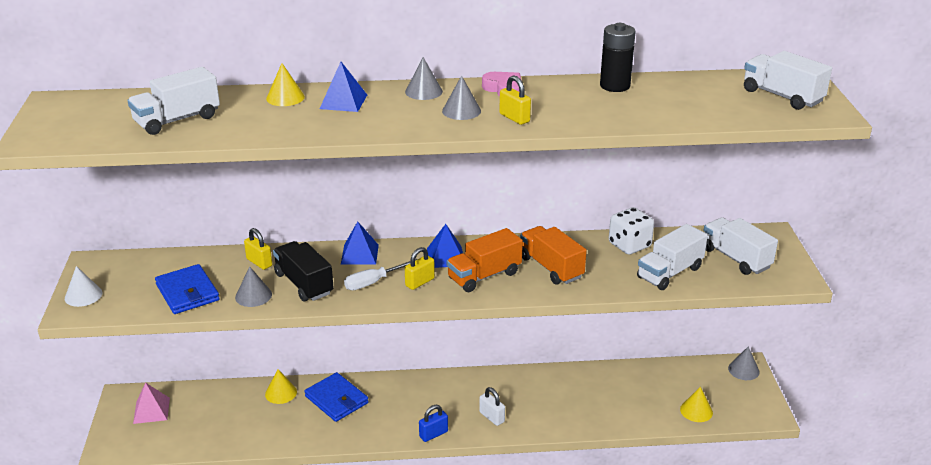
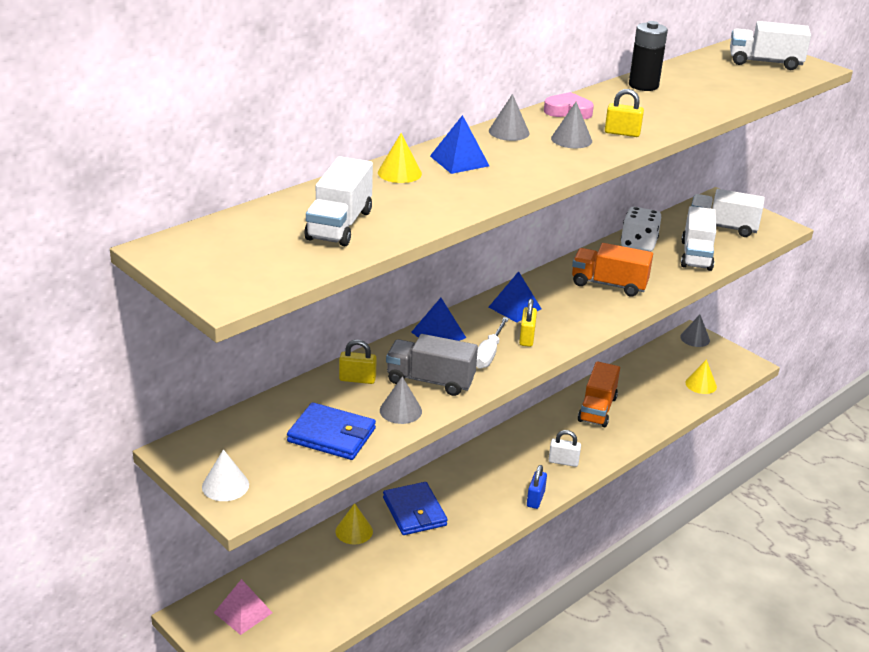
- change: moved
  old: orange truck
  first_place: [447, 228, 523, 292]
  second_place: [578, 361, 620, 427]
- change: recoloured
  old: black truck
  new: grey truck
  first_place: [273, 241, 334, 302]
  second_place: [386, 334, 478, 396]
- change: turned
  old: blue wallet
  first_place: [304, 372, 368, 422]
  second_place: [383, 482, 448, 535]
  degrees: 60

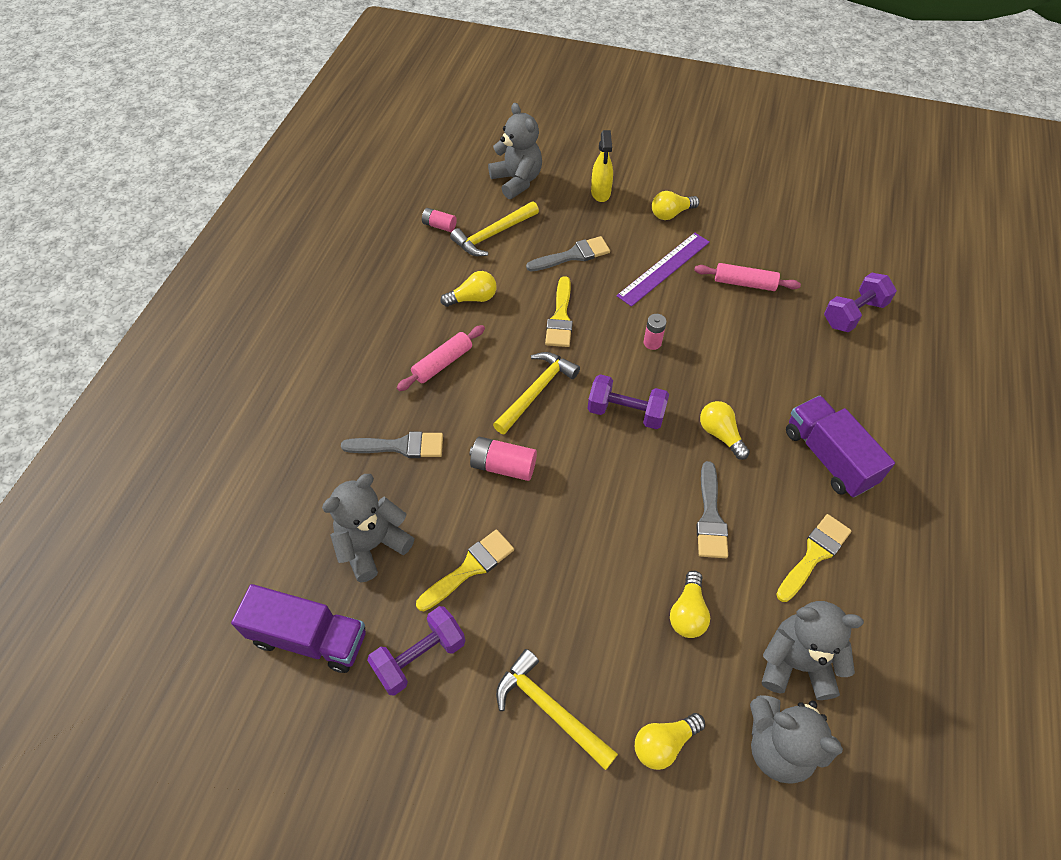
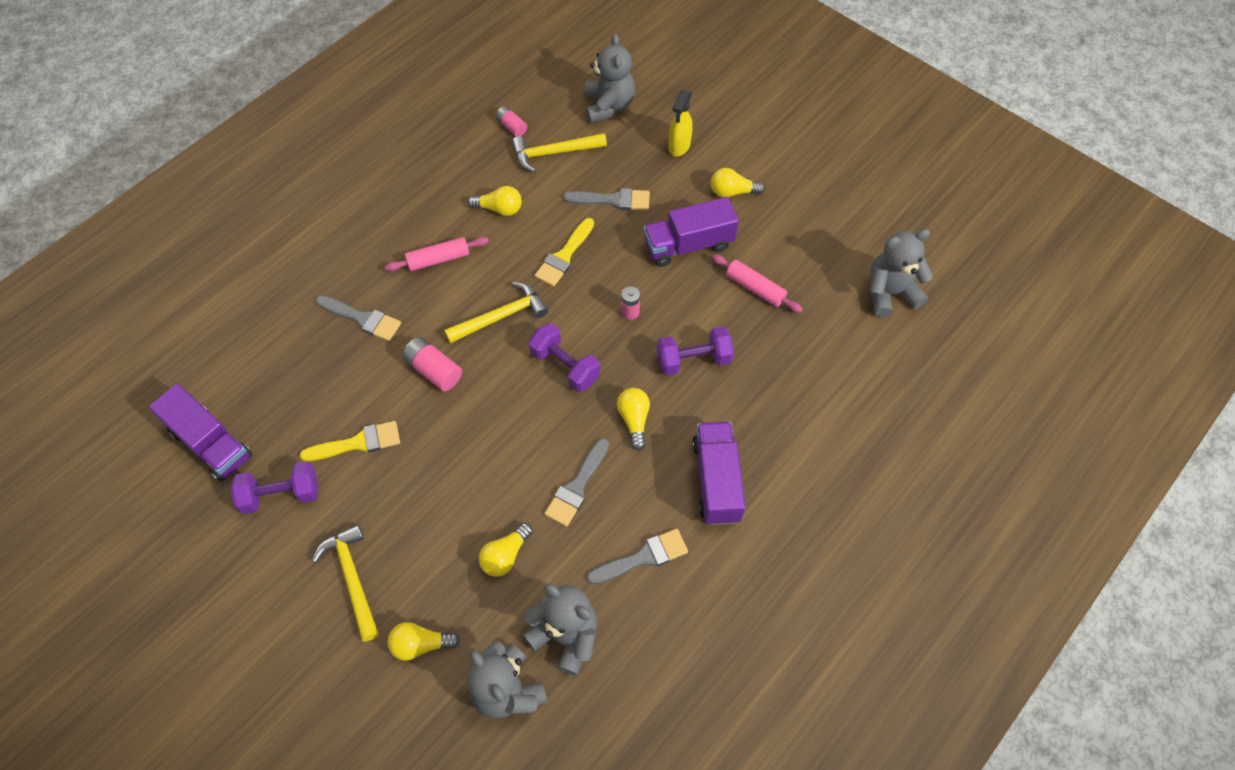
- change: replaced
  old: purple ruler
  new: purple truck
  first_place: [617, 233, 710, 307]
  second_place: [644, 197, 739, 267]
- change: moved
  old: purple dumbbell
  first_place: [824, 273, 897, 332]
  second_place: [657, 327, 734, 376]
- change: moved
  old: grey teddy bear
  first_place: [322, 474, 414, 582]
  second_place: [870, 229, 933, 317]
- change: recoloured
  old: yellow brush
  new: grey brush
  first_place: [776, 514, 852, 602]
  second_place: [587, 528, 688, 584]

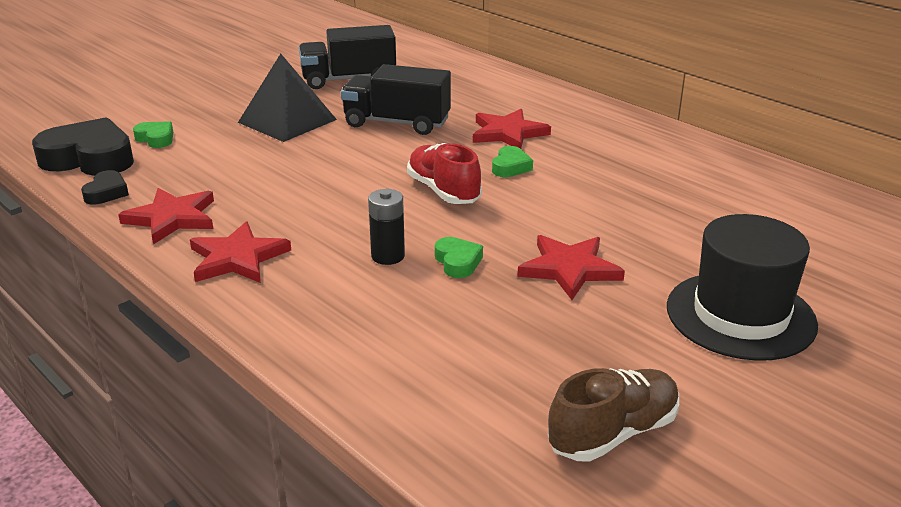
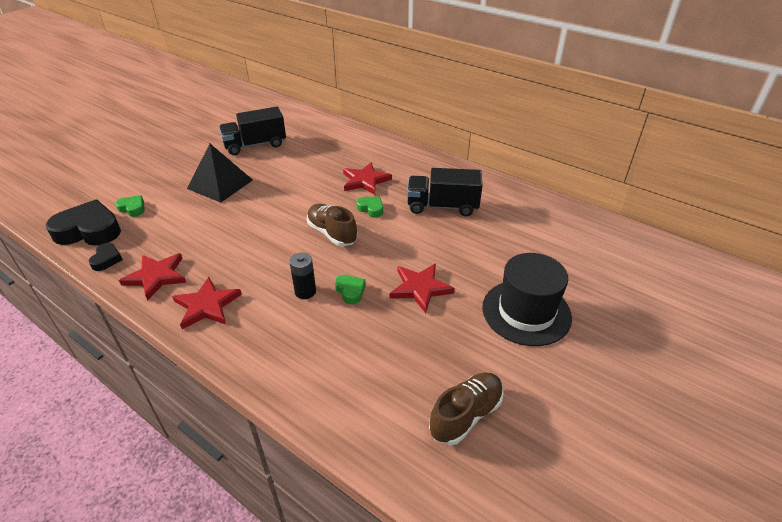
- change: moved
  old: black truck
  first_place: [341, 64, 451, 135]
  second_place: [407, 168, 483, 216]
- change: recoloured
  old: red shoe
  new: brown shoe
  first_place: [407, 143, 482, 204]
  second_place: [307, 204, 357, 246]
- change: turned
  old: green heart
  first_place: [492, 146, 533, 177]
  second_place: [356, 197, 383, 217]
  degrees: -60

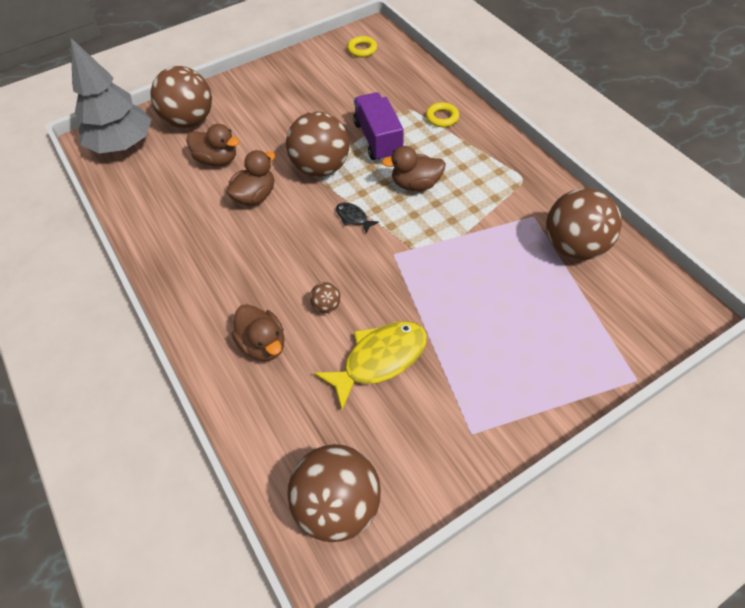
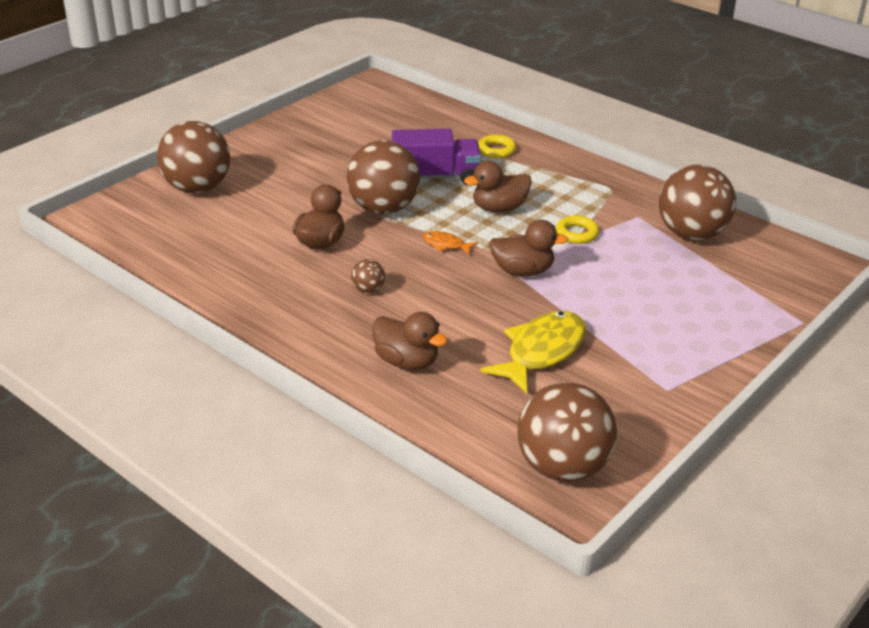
- change: moved
  old: yellow ring
  first_place: [347, 36, 377, 57]
  second_place: [556, 216, 599, 244]
- change: removed
  old: grey tree
  first_place: [71, 38, 152, 154]
- change: turned
  old: purple truck
  first_place: [353, 92, 404, 162]
  second_place: [392, 129, 481, 185]
  degrees: 120
- change: moved
  old: brown duck
  first_place: [186, 124, 239, 166]
  second_place: [489, 220, 569, 276]
- change: recoloured
  old: black fish
  new: orange fish
  first_place: [336, 202, 379, 234]
  second_place: [423, 231, 478, 254]
- change: moved
  old: brown ball
  first_place: [310, 282, 341, 313]
  second_place: [351, 259, 385, 293]

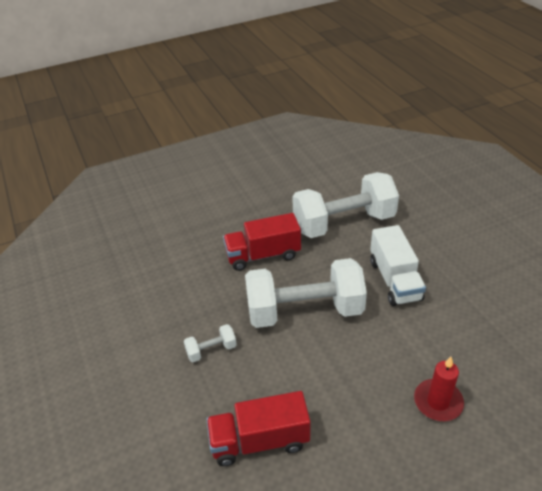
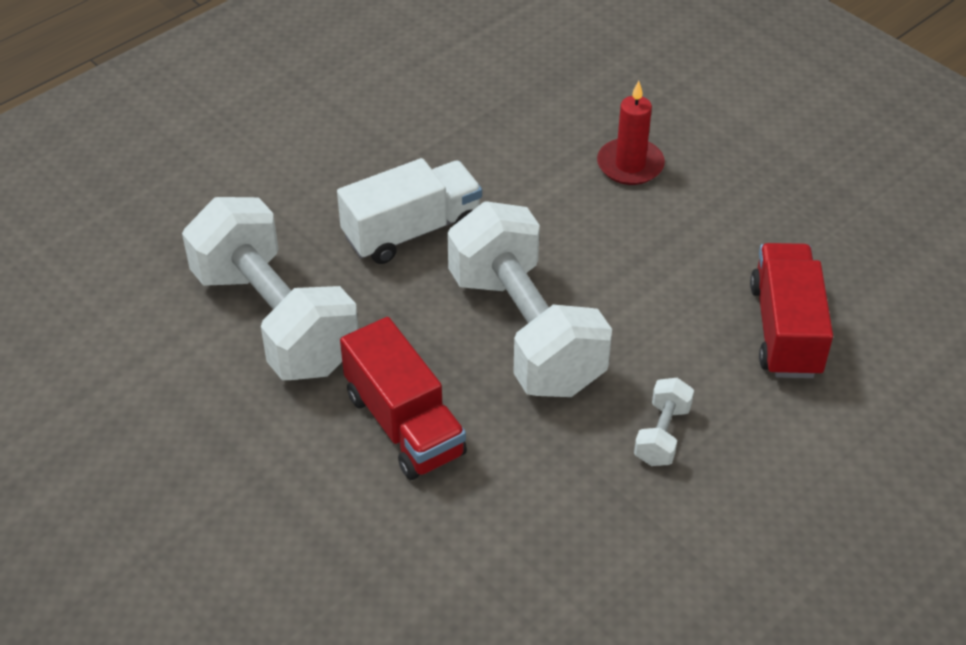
- change: turned
  old: white dumbbell
  first_place: [184, 324, 237, 362]
  second_place: [634, 378, 694, 466]
  degrees: 60
- change: turned
  old: red truck
  first_place: [206, 391, 310, 466]
  second_place: [750, 243, 833, 378]
  degrees: -150

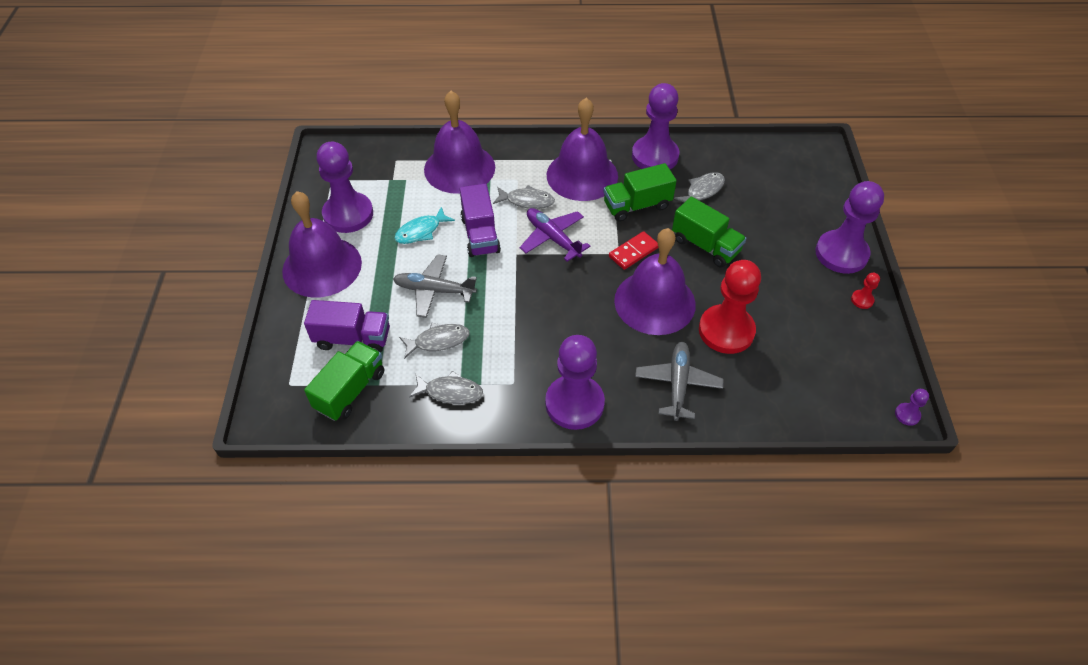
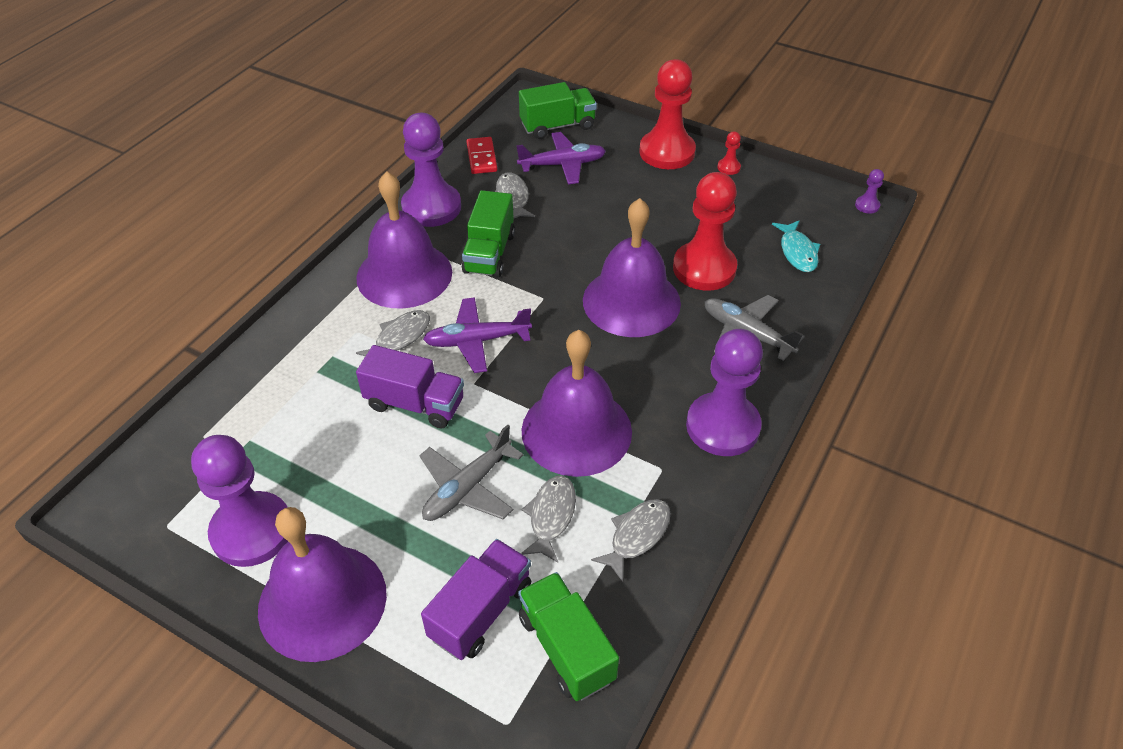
- change: moved
  old: purple bell
  first_place: [424, 91, 495, 194]
  second_place: [521, 330, 632, 477]
- change: recoloured
  old: purple pawn
  new: red pawn
  first_place: [815, 181, 884, 274]
  second_place: [639, 59, 696, 169]
- change: moved
  old: green truck
  first_place: [672, 197, 746, 268]
  second_place: [519, 82, 597, 139]
- change: moved
  old: turquoise fish
  first_place: [394, 207, 455, 244]
  second_place: [772, 220, 820, 272]
- change: moved
  old: red domino
  first_place: [609, 231, 658, 270]
  second_place: [466, 137, 498, 174]
- change: added
  new: purple plane
  second_place: [516, 132, 606, 184]

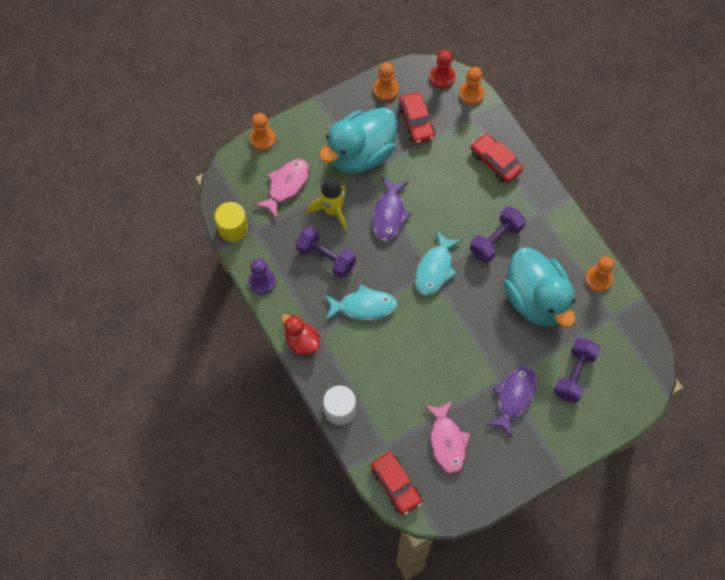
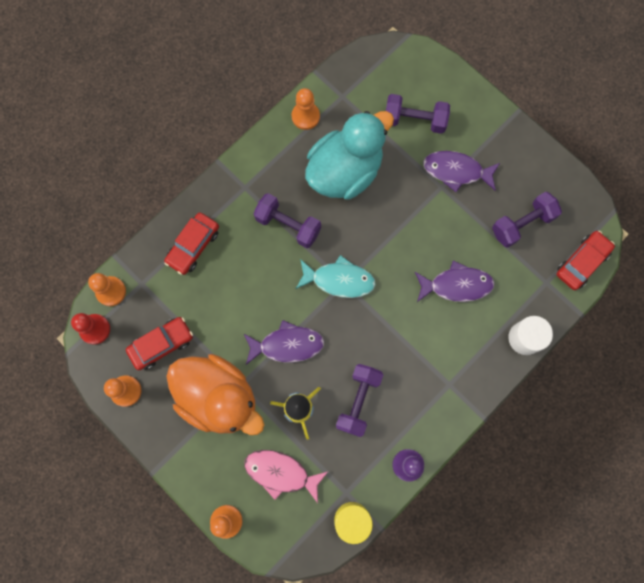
- change: recoloured
  old: turquoise duck
  new: orange duck
  first_place: [319, 107, 397, 173]
  second_place: [166, 354, 264, 435]
- change: removed
  old: turquoise fish
  first_place: [325, 284, 397, 321]
- change: removed
  old: red duck
  first_place: [281, 314, 320, 355]
- change: replaced
  old: pink fish
  new: purple dumbbell
  first_place: [424, 400, 470, 475]
  second_place: [492, 191, 562, 248]
- change: added
  new: purple fish
  second_place: [415, 260, 495, 302]

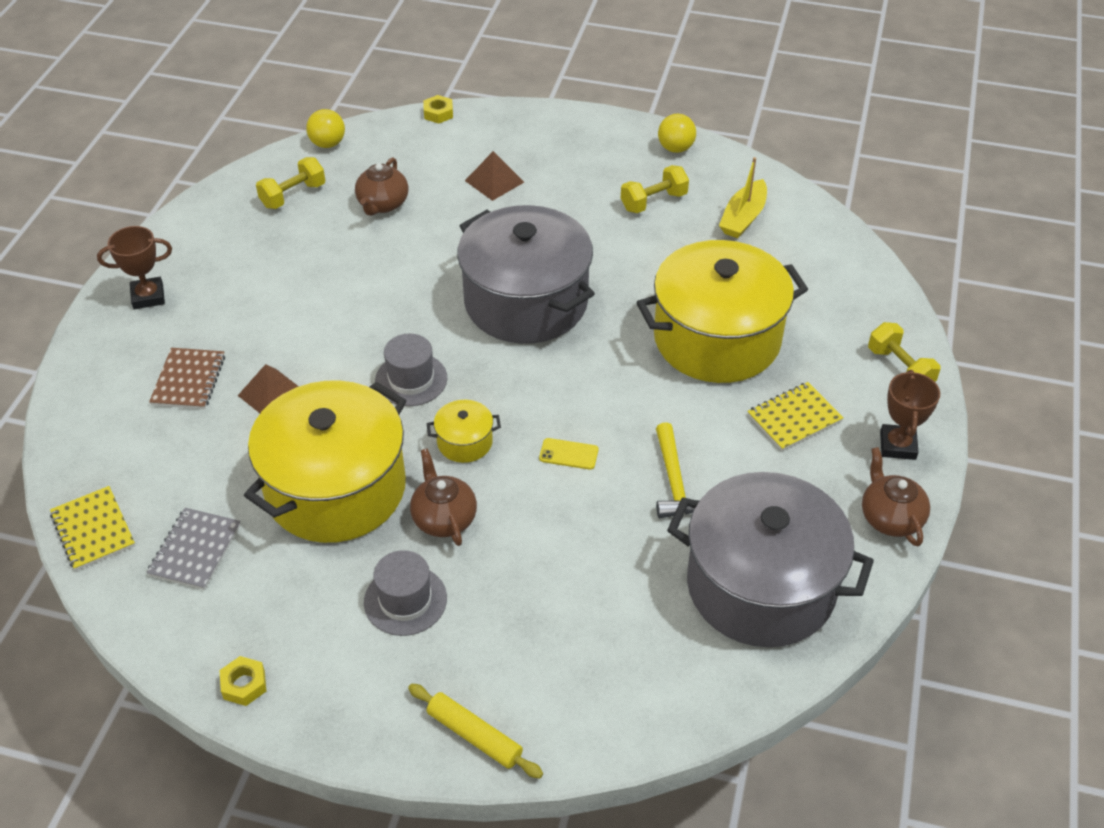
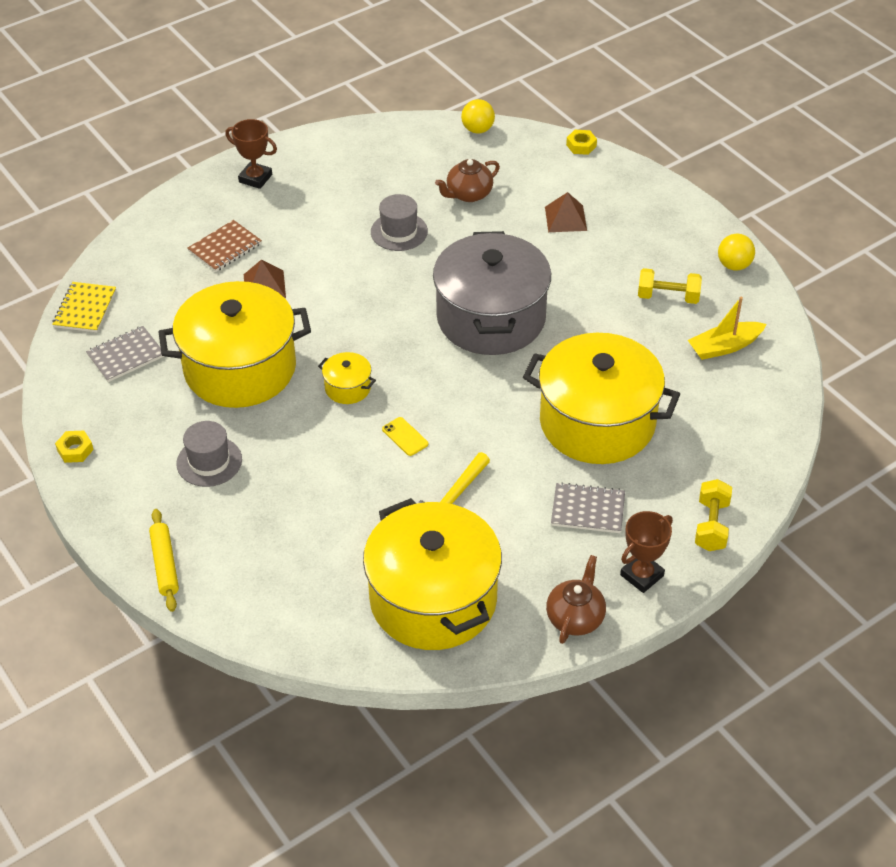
- change: removed
  old: yellow dumbbell
  first_place: [256, 157, 325, 209]
- change: moved
  old: grey hat
  first_place: [375, 334, 447, 406]
  second_place: [371, 194, 428, 251]
- change: recoloured
  old: yellow notebook
  new: grey notebook
  first_place: [747, 382, 844, 451]
  second_place: [551, 482, 625, 533]
- change: removed
  old: brown teapot
  first_place: [410, 448, 477, 546]
- change: recoloured
  old: grey pot
  new: yellow pot
  first_place: [667, 472, 874, 647]
  second_place: [363, 498, 502, 650]

